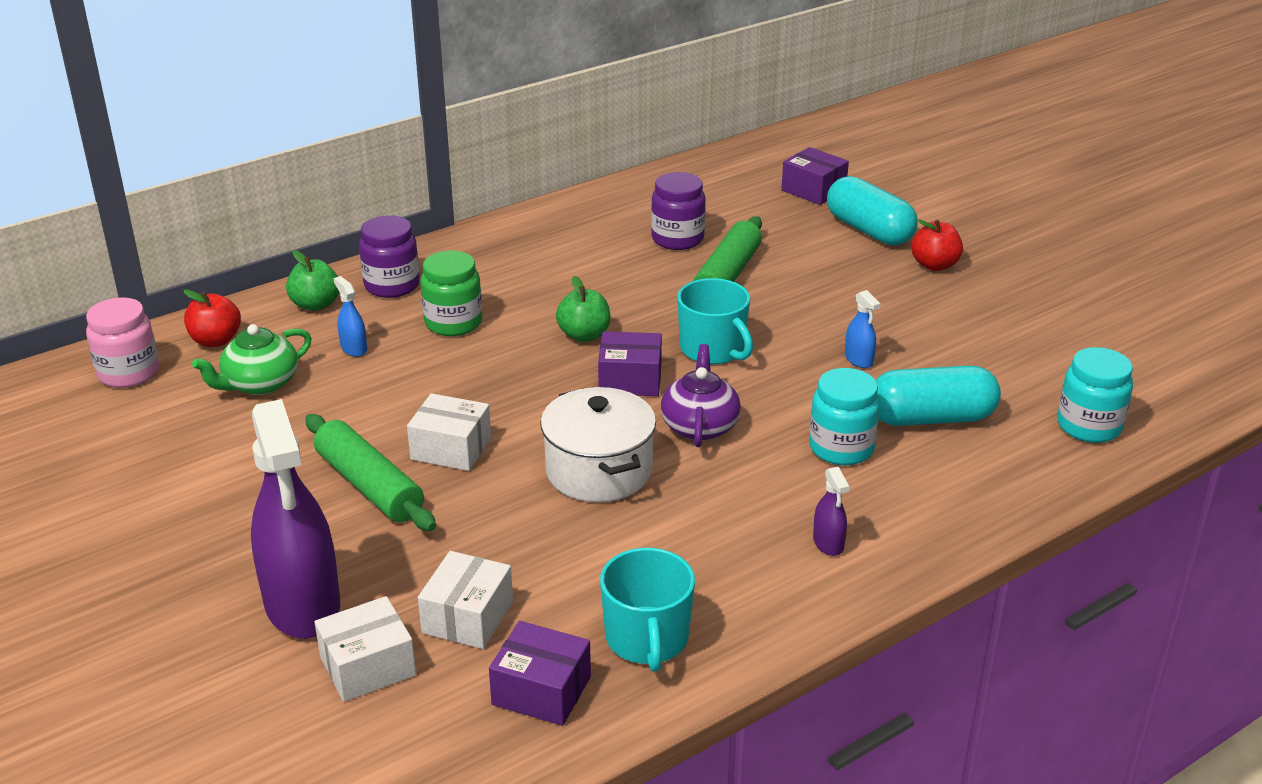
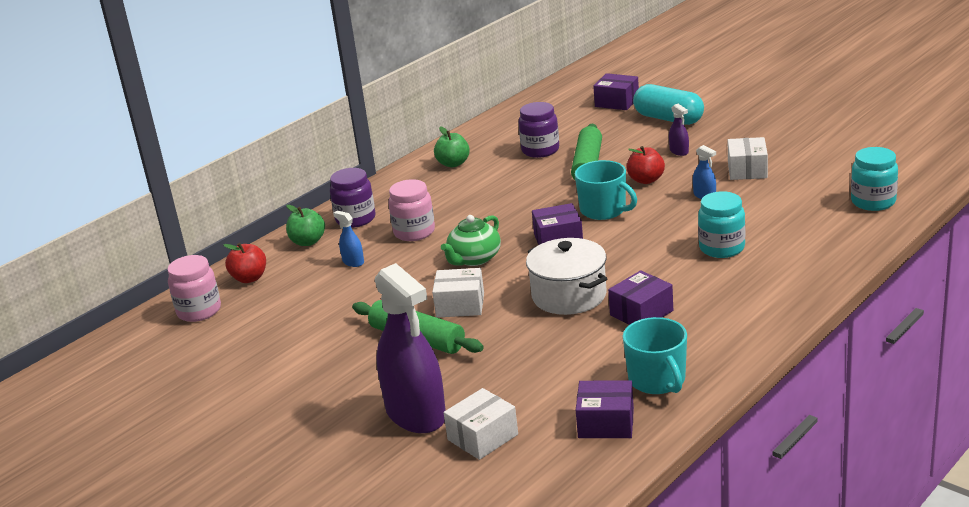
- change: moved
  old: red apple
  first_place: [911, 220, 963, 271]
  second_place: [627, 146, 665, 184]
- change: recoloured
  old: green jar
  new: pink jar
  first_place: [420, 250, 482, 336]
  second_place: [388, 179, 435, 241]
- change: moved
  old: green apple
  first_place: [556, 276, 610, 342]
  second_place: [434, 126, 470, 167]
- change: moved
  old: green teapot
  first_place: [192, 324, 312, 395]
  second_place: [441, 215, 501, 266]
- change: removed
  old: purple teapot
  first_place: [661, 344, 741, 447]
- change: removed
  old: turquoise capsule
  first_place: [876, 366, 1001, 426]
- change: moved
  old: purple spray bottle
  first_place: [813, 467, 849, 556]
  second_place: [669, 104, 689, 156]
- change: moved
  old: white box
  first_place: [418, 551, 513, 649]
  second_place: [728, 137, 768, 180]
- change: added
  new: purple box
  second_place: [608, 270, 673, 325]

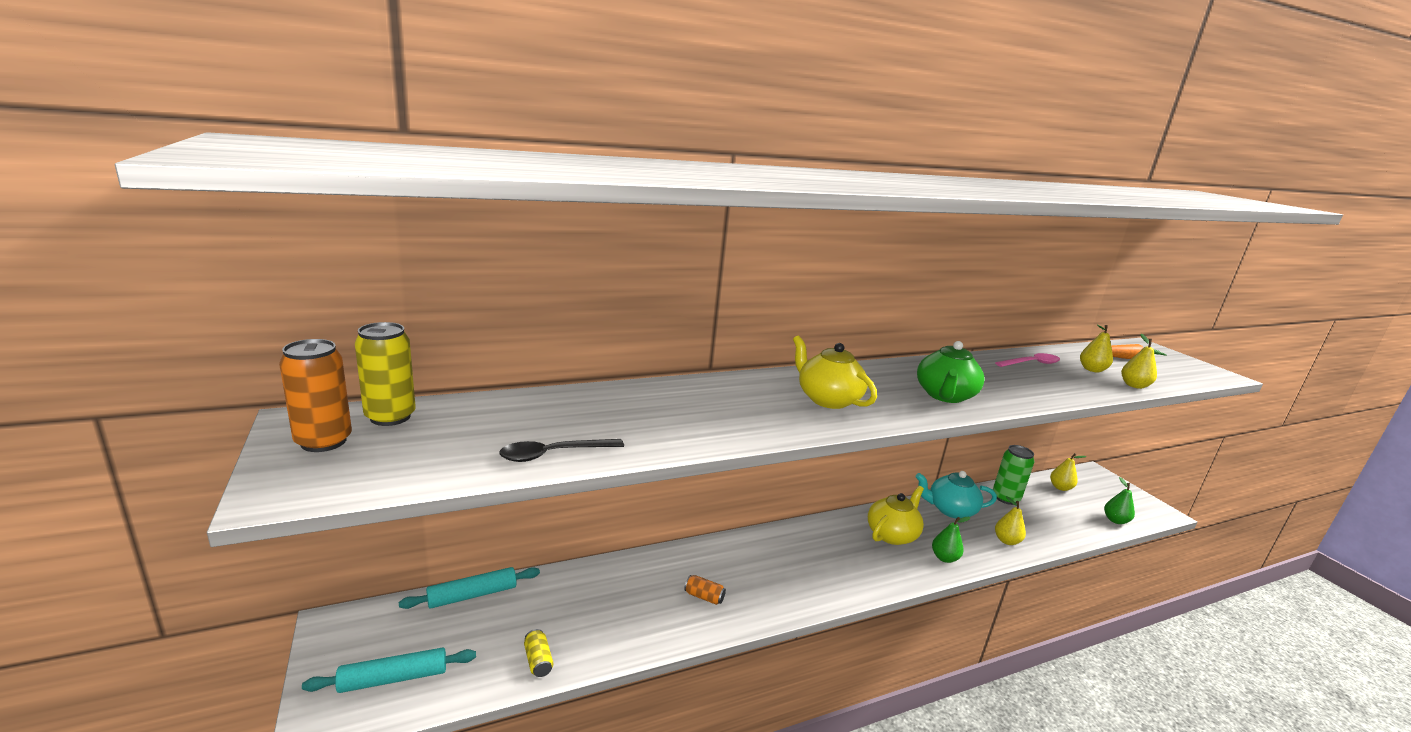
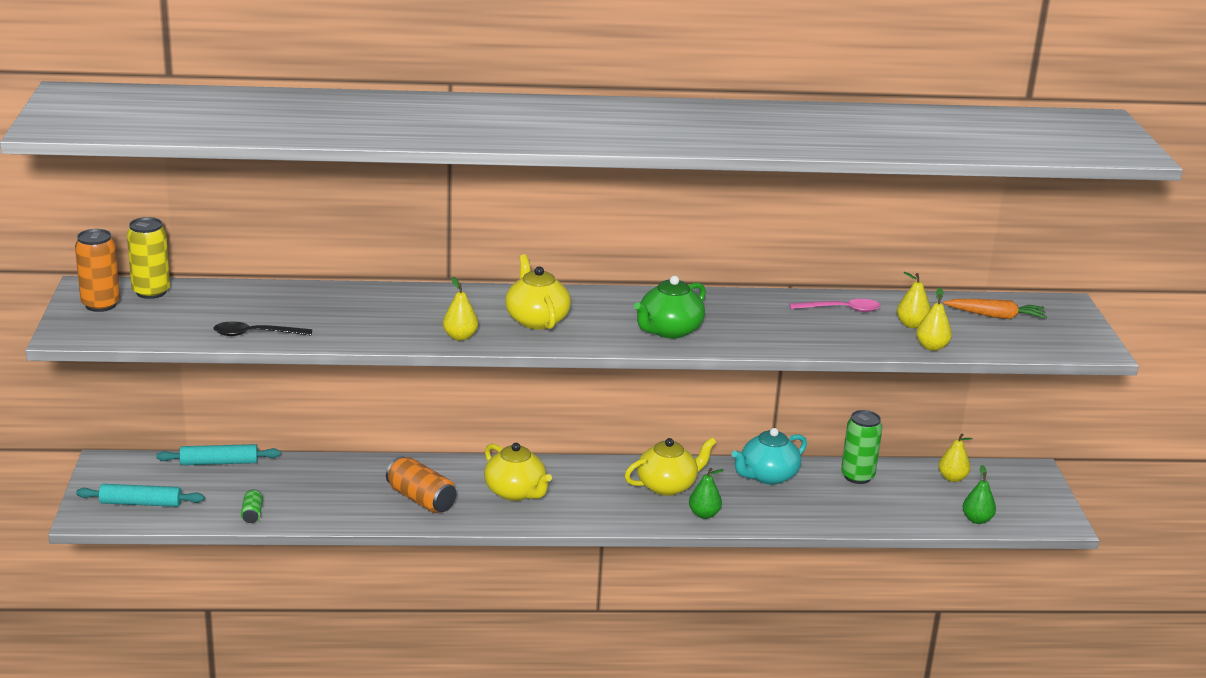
- change: turned
  old: turquoise teapot
  first_place: [915, 471, 997, 519]
  second_place: [732, 428, 807, 485]
  degrees: -60
- change: moved
  old: yellow pear
  first_place: [995, 496, 1026, 545]
  second_place: [443, 277, 478, 341]
- change: resized
  old: orange can
  first_place: [684, 575, 726, 605]
  second_place: [386, 456, 457, 513]
  factor: 1.94
- change: recoloured
  old: yellow can
  new: green can
  first_place: [524, 629, 554, 677]
  second_place: [241, 489, 263, 523]
- change: added
  new: yellow teapot
  second_place: [484, 443, 552, 501]

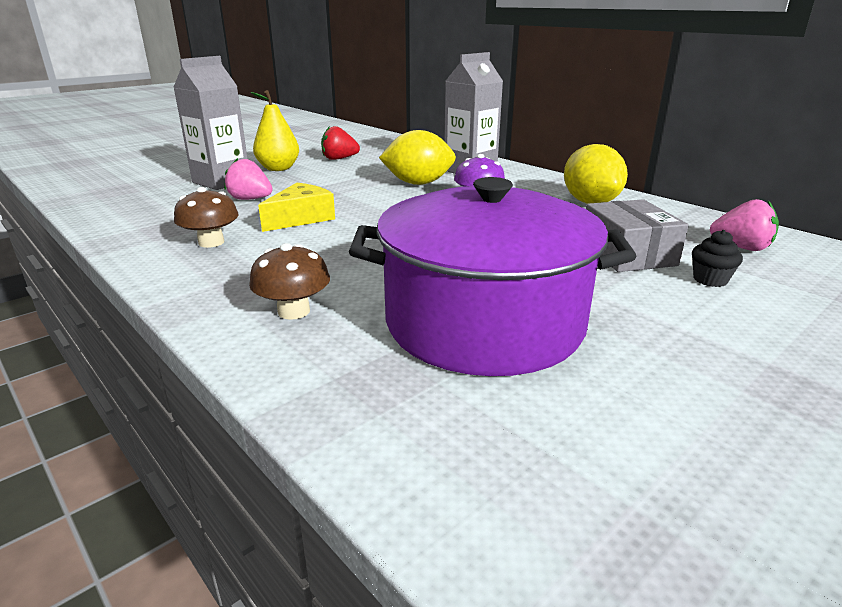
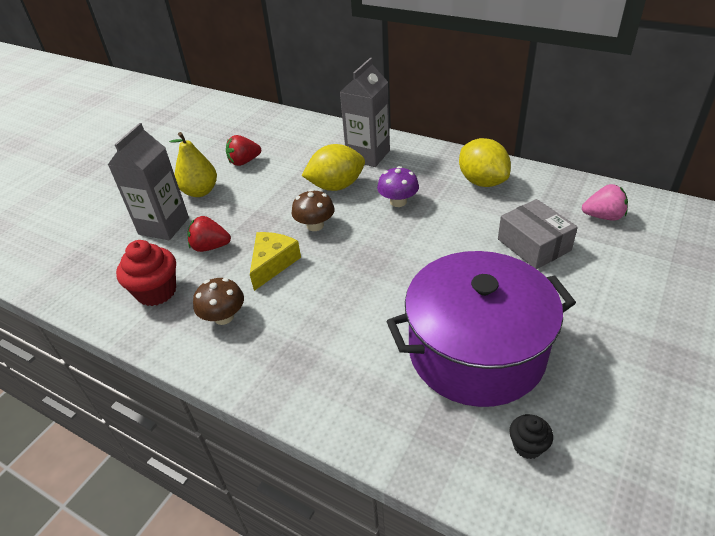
- change: recoloured
  old: pink strawberry
  new: red strawberry
  first_place: [224, 158, 272, 200]
  second_place: [187, 216, 231, 252]
- change: moved
  old: black cupcake
  first_place: [692, 230, 743, 287]
  second_place: [509, 414, 553, 459]
- change: moved
  old: brown mushroom
  first_place: [249, 243, 330, 320]
  second_place: [292, 189, 335, 231]
- change: added
  new: red cupcake
  second_place: [116, 240, 176, 306]

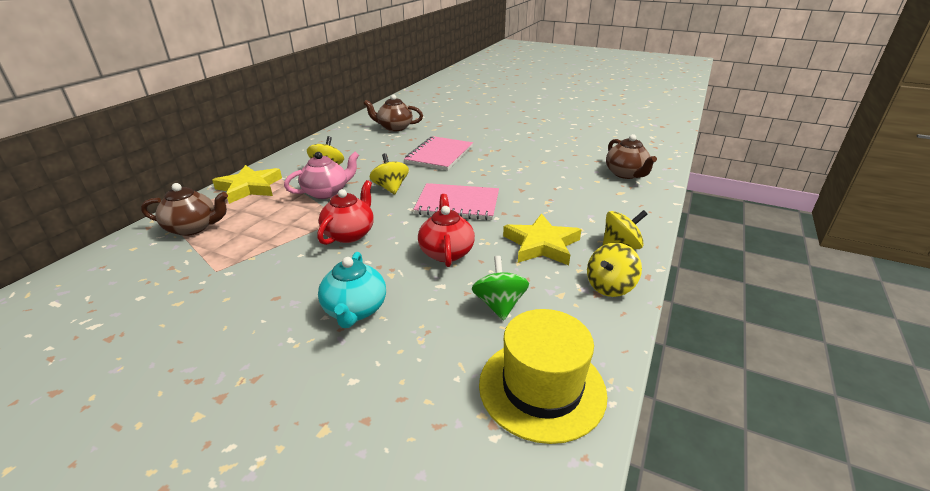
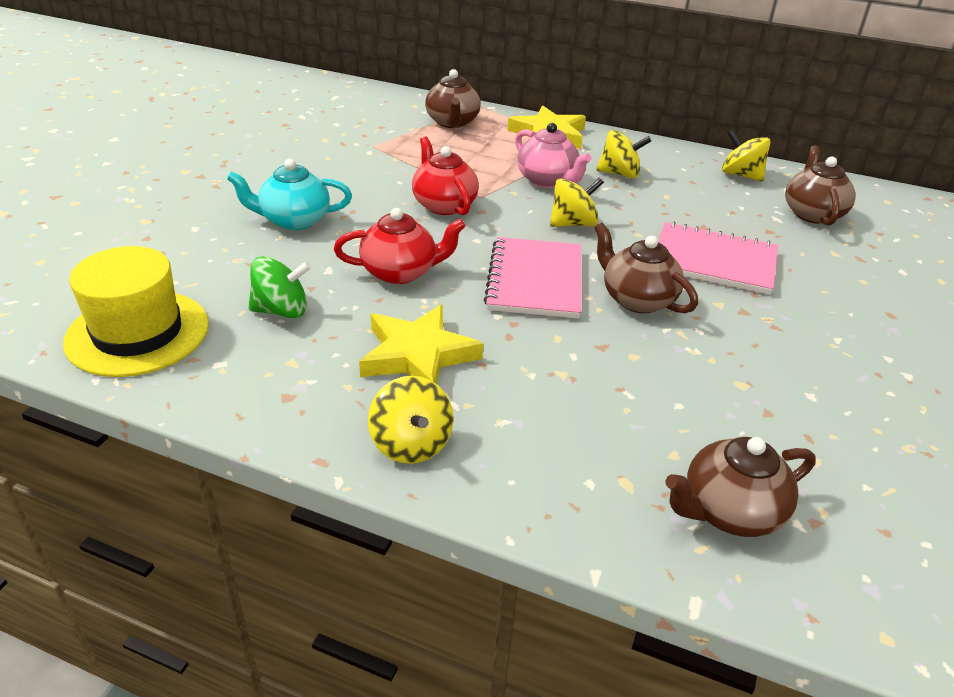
- change: turned
  old: red teapot
  first_place: [317, 180, 374, 245]
  second_place: [412, 136, 479, 215]
  degrees: -135
- change: moved
  old: yellow spinning top
  first_place: [587, 243, 642, 297]
  second_place: [722, 129, 770, 182]
- change: added
  new: brown teapot
  second_place: [594, 223, 698, 313]

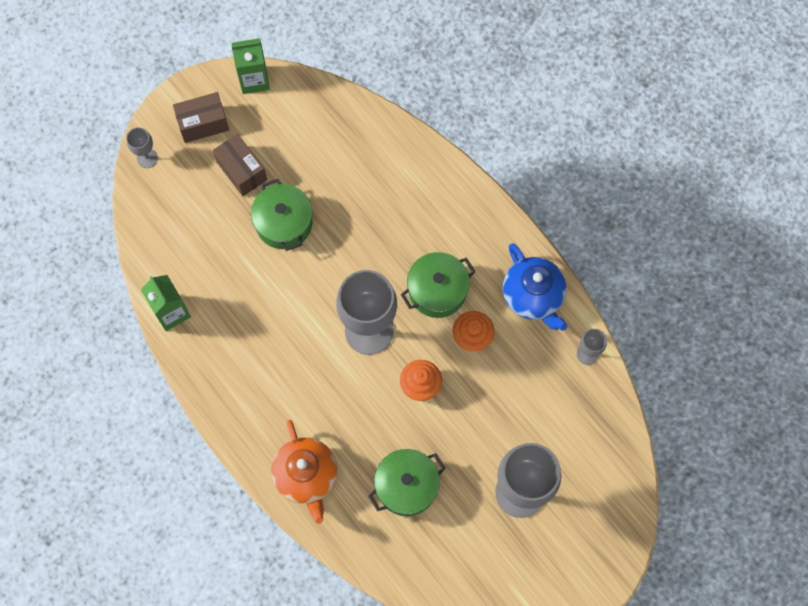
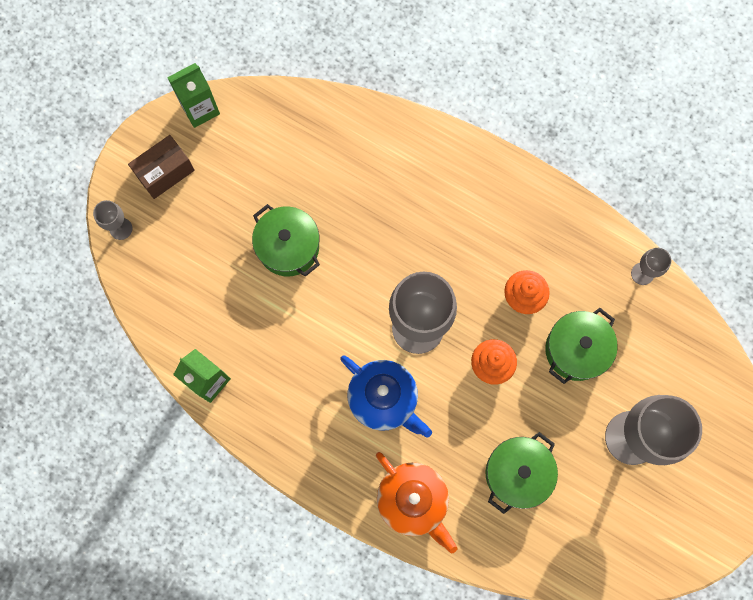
- change: removed
  old: brown box
  first_place: [213, 134, 267, 196]
- change: moved
  old: blue teapot
  first_place: [503, 243, 567, 331]
  second_place: [340, 355, 432, 438]
- change: moved
  old: green pot
  first_place: [401, 252, 476, 318]
  second_place: [545, 308, 618, 384]

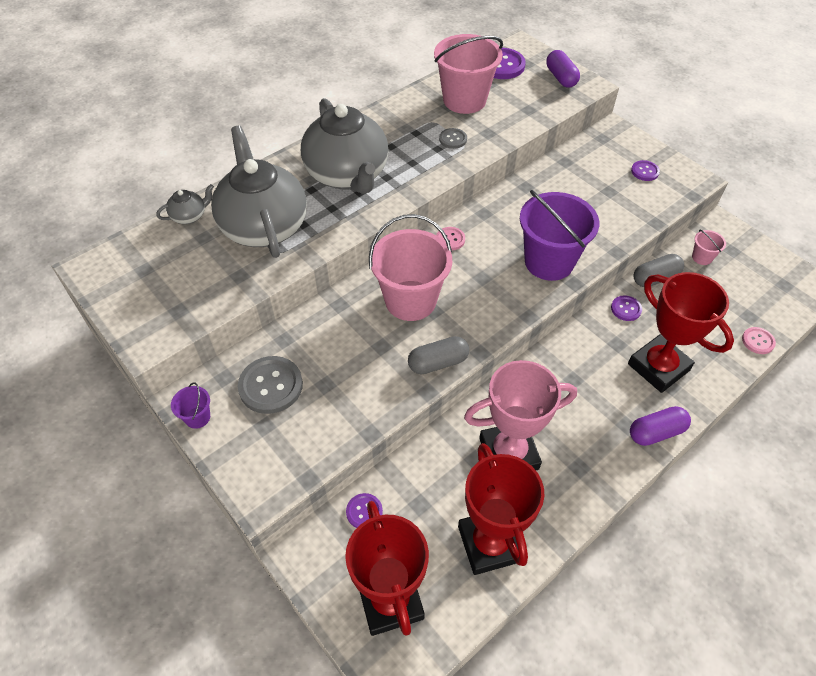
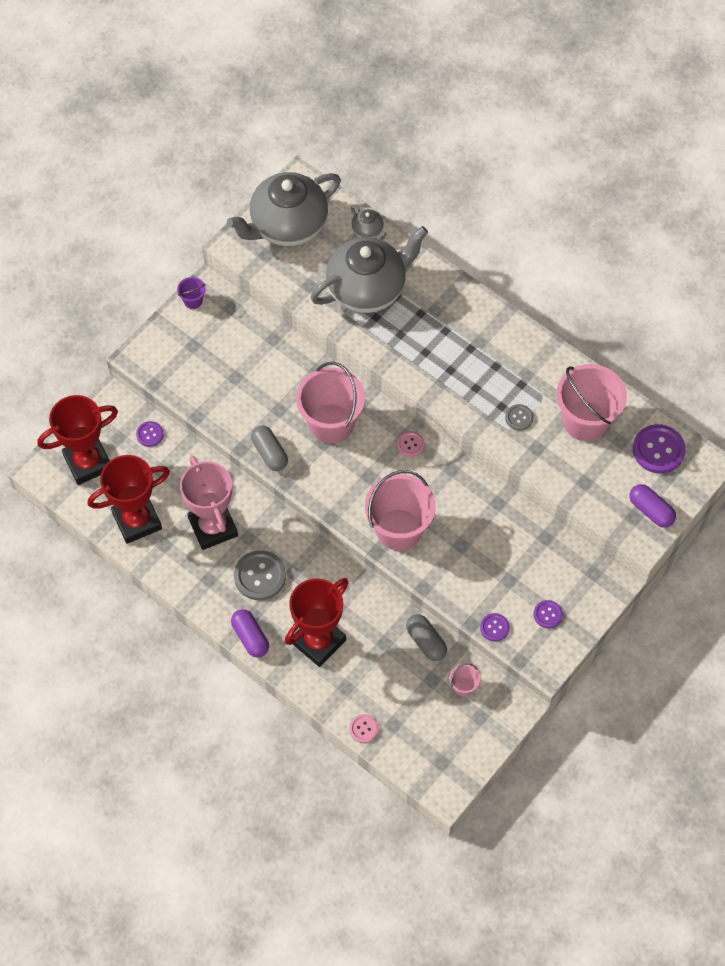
- change: turned
  old: purple capsule
  first_place: [546, 50, 580, 88]
  second_place: [630, 484, 676, 528]
  degrees: 75
- change: moved
  old: grey teapot
  first_place: [301, 98, 388, 194]
  second_place: [227, 172, 341, 246]
- change: recoloured
  old: purple bucket
  new: pink bucket
  first_place: [520, 190, 599, 281]
  second_place: [365, 470, 436, 551]
- change: moved
  old: purple button
  first_place: [611, 295, 642, 321]
  second_place: [480, 613, 510, 642]
- change: moved
  old: grey button
  first_place: [238, 356, 303, 414]
  second_place: [234, 550, 286, 600]

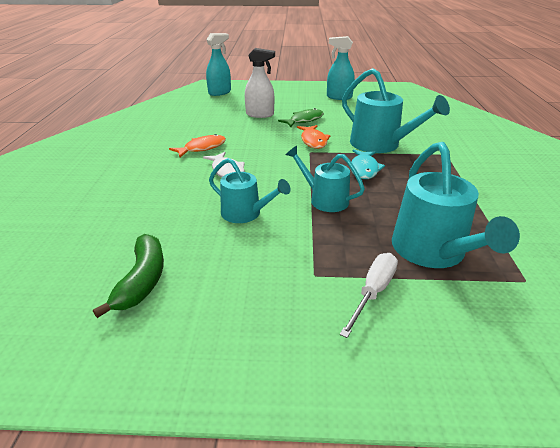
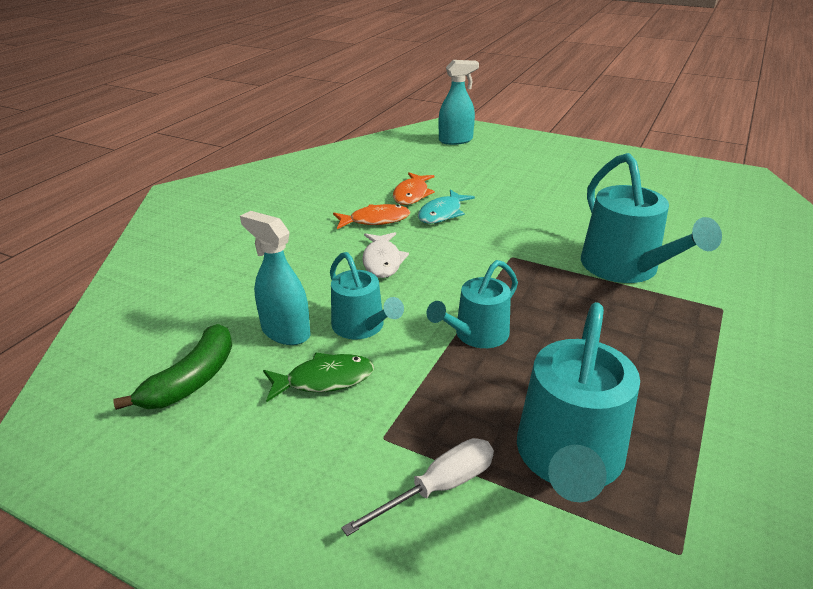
- change: moved
  old: turquoise spray bottle
  first_place: [327, 36, 355, 100]
  second_place: [240, 211, 310, 345]
- change: removed
  old: white spray bottle
  first_place: [245, 48, 275, 118]
- change: moved
  old: green fish
  first_place: [278, 108, 324, 127]
  second_place: [263, 353, 374, 402]
- change: moved
  old: orange fish
  first_place: [297, 125, 330, 149]
  second_place: [393, 172, 435, 205]
- change: turned
  old: turquoise watering can
  first_place: [286, 146, 365, 212]
  second_place: [427, 260, 518, 348]
  degrees: -105
- change: moved
  old: turquoise fish
  first_place: [351, 149, 385, 179]
  second_place: [418, 189, 475, 224]

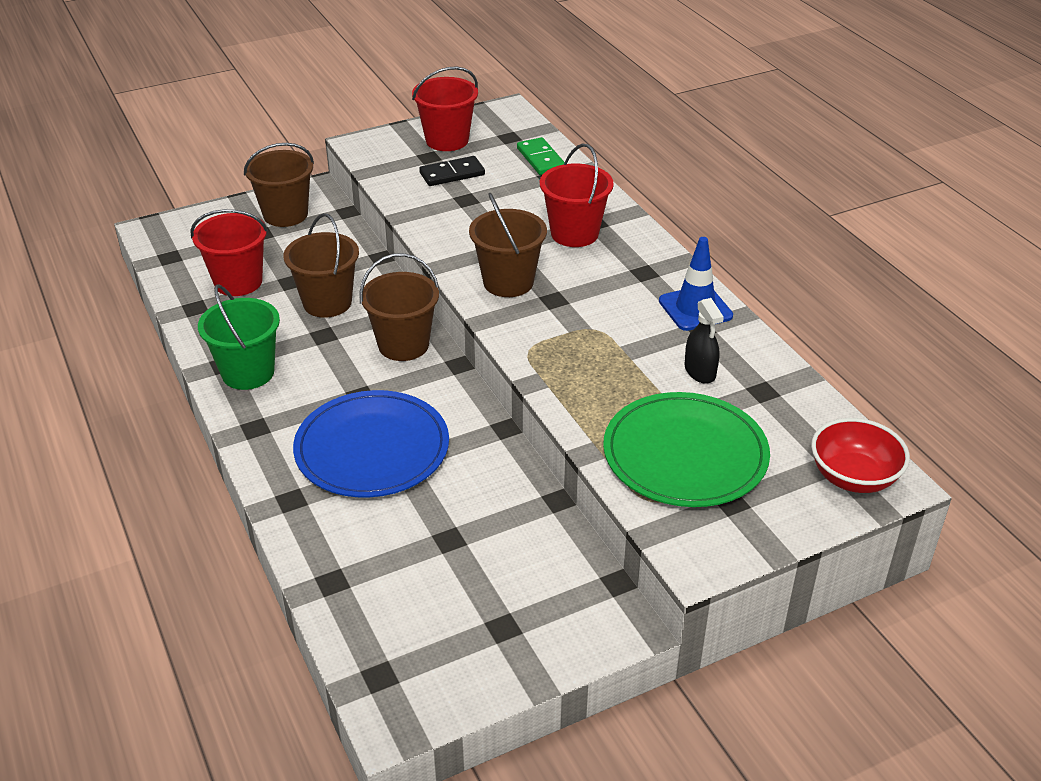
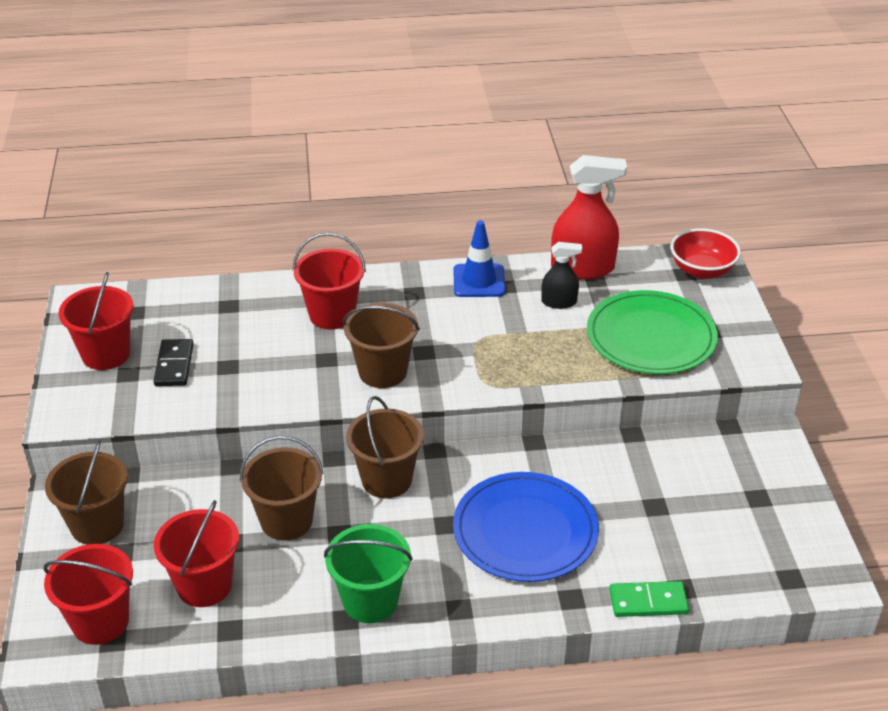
- change: moved
  old: green domino
  first_place: [517, 137, 564, 175]
  second_place: [610, 581, 689, 617]
- change: added
  new: red spray bottle
  second_place: [551, 155, 627, 280]
- change: added
  new: red bucket
  second_place: [43, 544, 133, 645]

